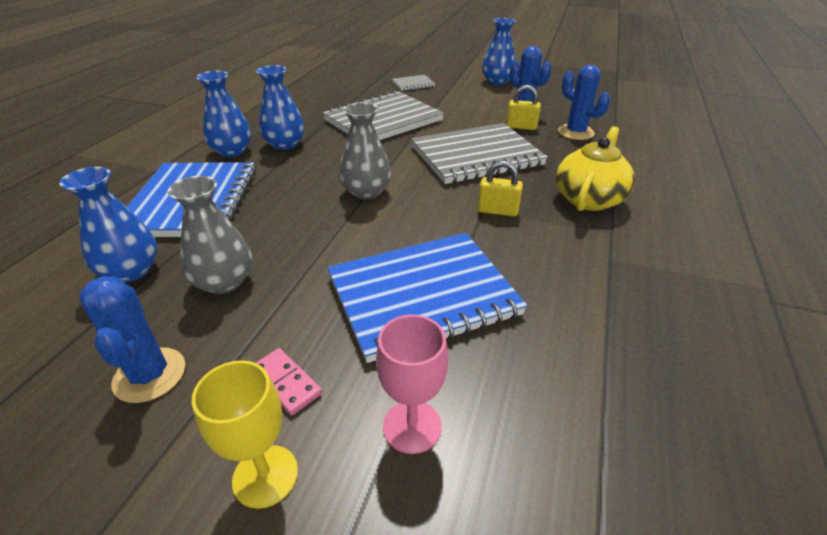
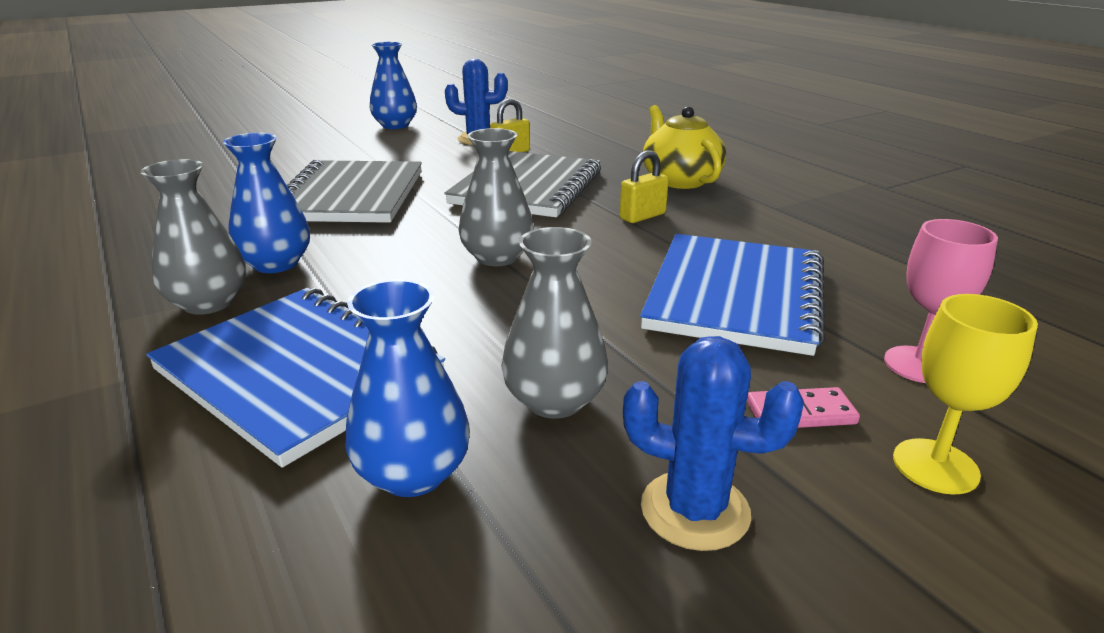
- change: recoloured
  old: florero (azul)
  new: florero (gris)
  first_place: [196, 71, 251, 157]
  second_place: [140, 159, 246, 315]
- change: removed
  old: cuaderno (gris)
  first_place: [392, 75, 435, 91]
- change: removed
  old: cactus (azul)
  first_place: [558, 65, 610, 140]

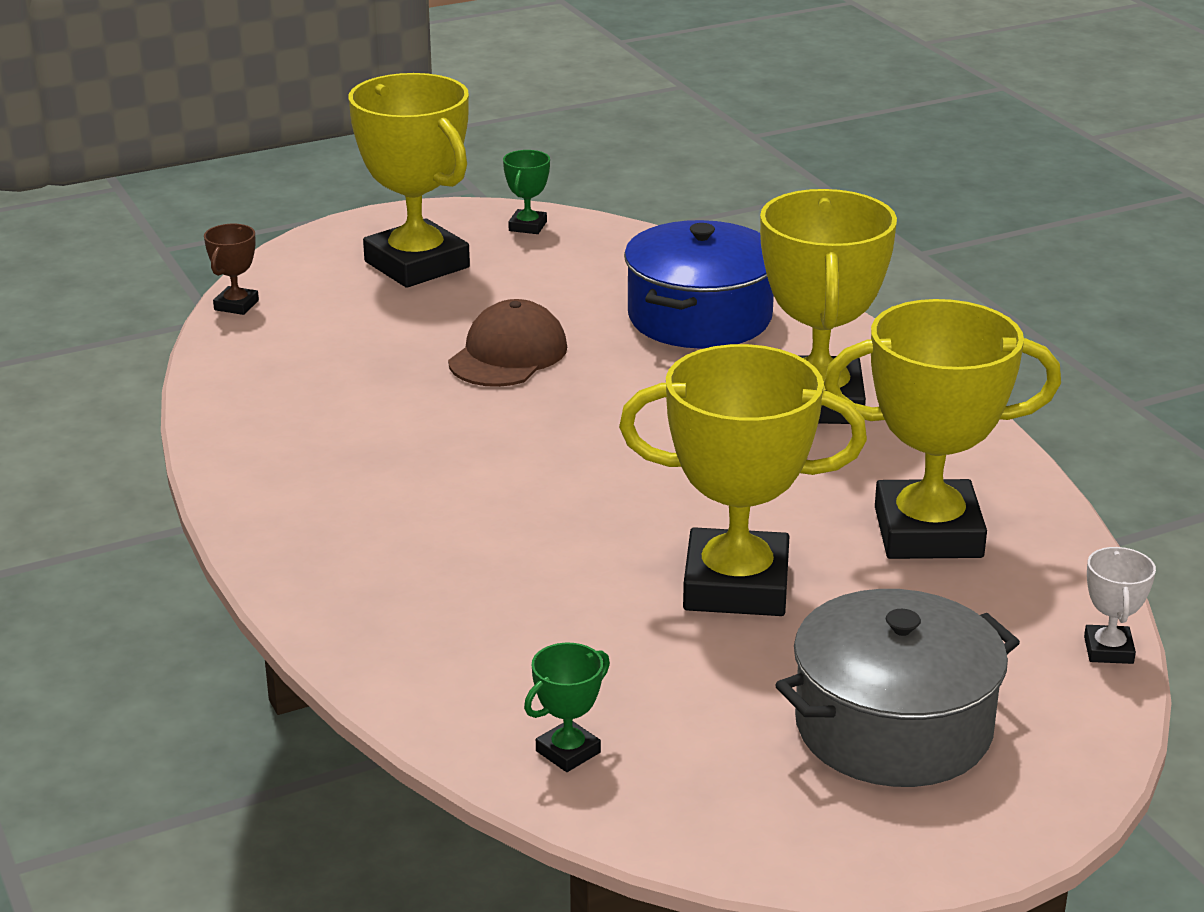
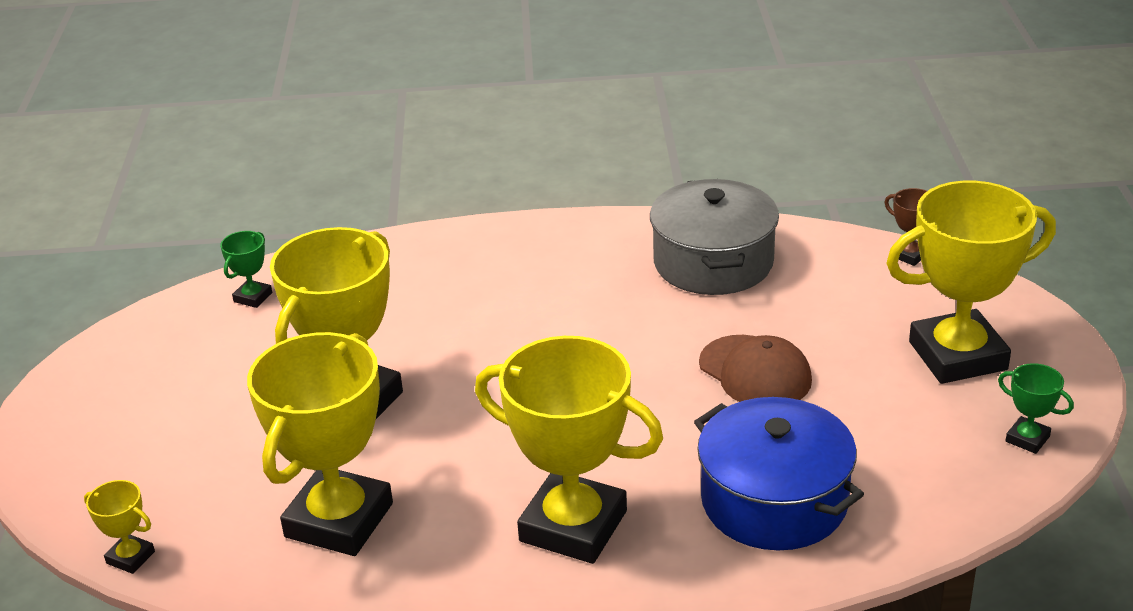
- change: turned
  old: trofeo (verde)
  first_place: [524, 643, 610, 772]
  second_place: [220, 231, 272, 308]
  degrees: 45
- change: moved
  old: olla (gris)
  first_place: [775, 589, 1020, 787]
  second_place: [650, 179, 779, 295]
- change: recoloured
  old: trofeo (blanco)
  new: trofeo (amarillo)
  first_place: [1084, 547, 1156, 664]
  second_place: [84, 480, 155, 574]

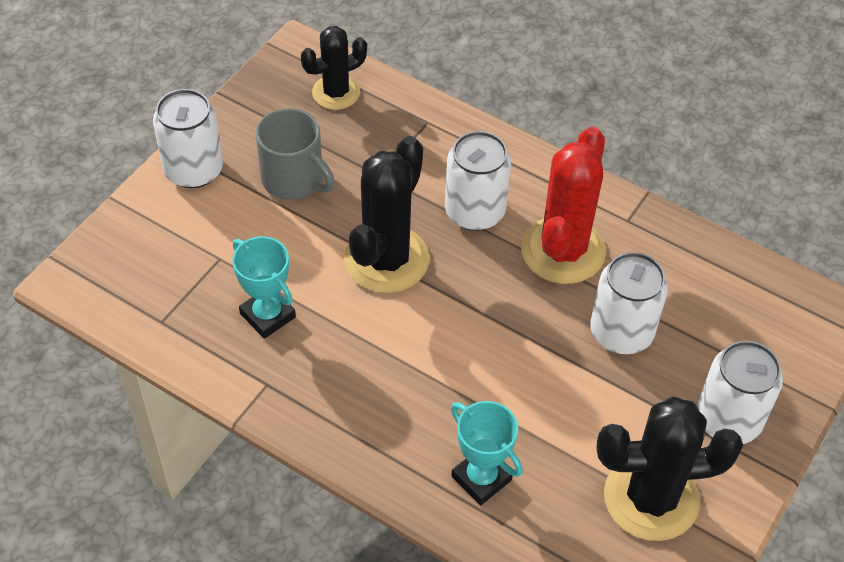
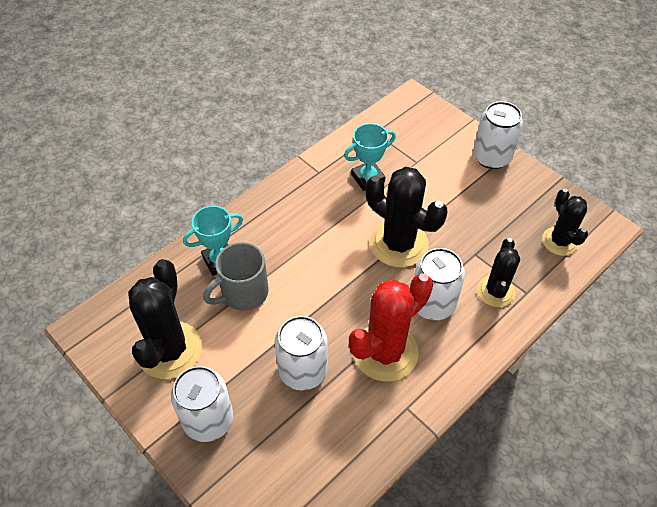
- change: moved
  old: taza (gris)
  first_place: [256, 108, 335, 200]
  second_place: [203, 242, 269, 311]
- change: turned
  old: cactus (rojo)
  first_place: [521, 127, 606, 284]
  second_place: [349, 273, 433, 382]
  degrees: -75
- change: added
  new: cactus (negro)
  second_place: [477, 238, 520, 307]

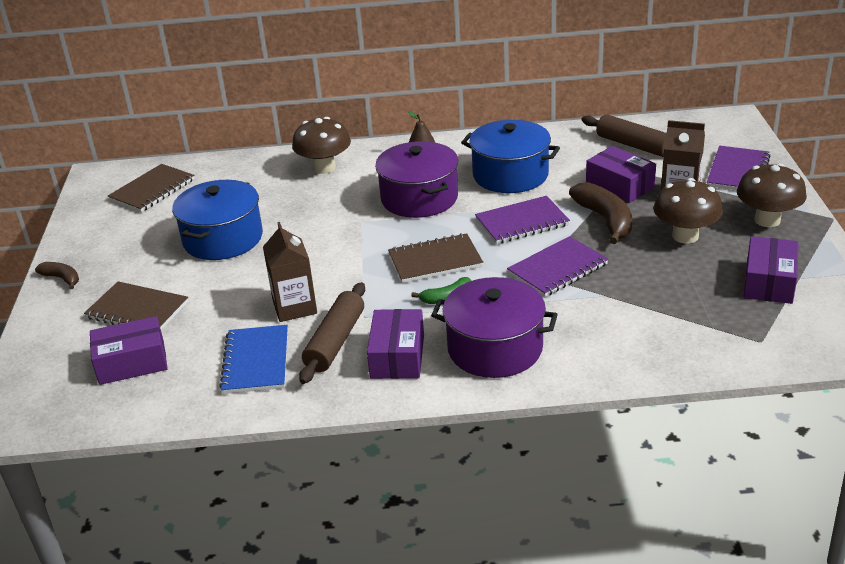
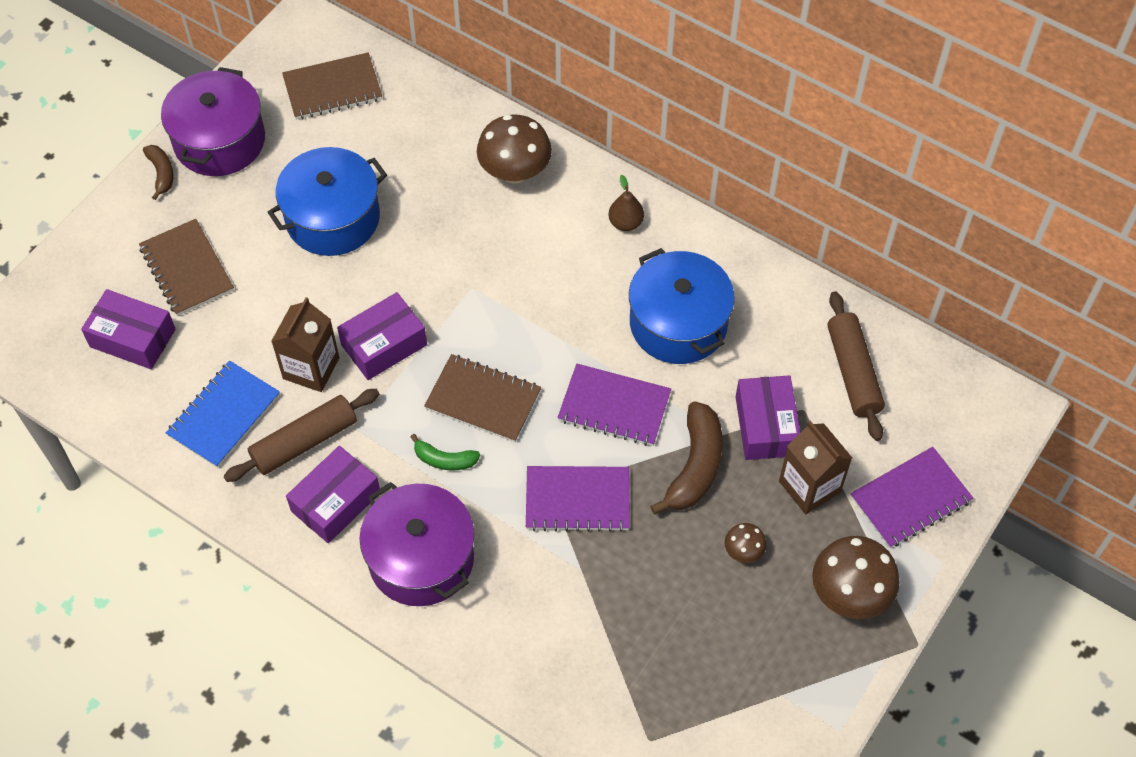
- change: moved
  old: olla (morado)
  first_place: [375, 141, 458, 218]
  second_place: [161, 67, 265, 176]
- change: resized
  old: seta (marrón)
  first_place: [653, 178, 723, 244]
  second_place: [725, 523, 767, 563]
  factor: 0.5
- change: moved
  old: caja (morado)
  first_place: [744, 236, 799, 304]
  second_place: [337, 292, 427, 380]

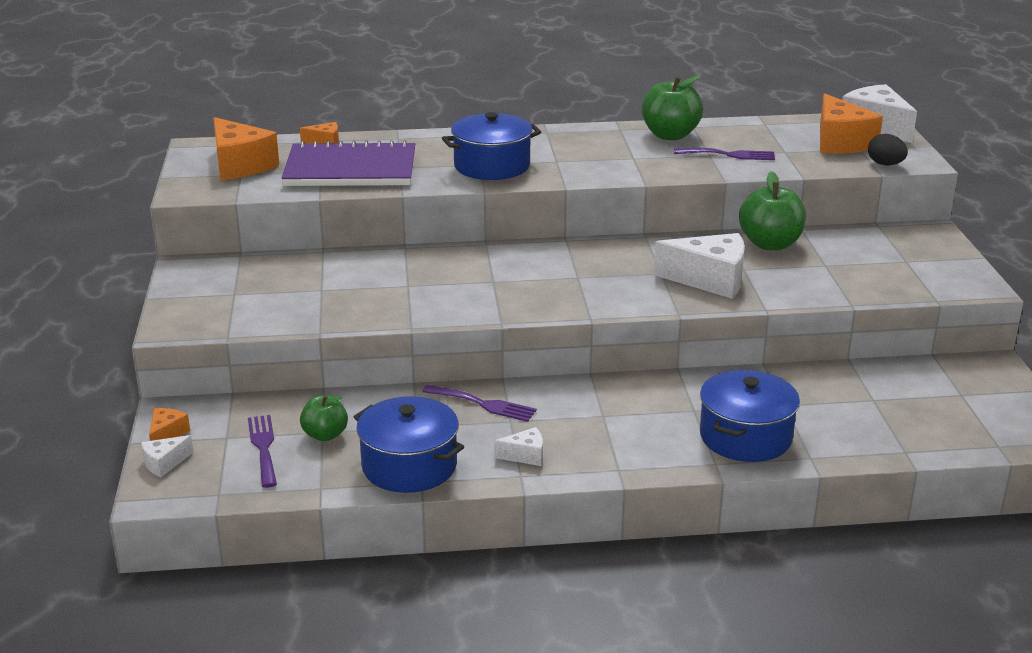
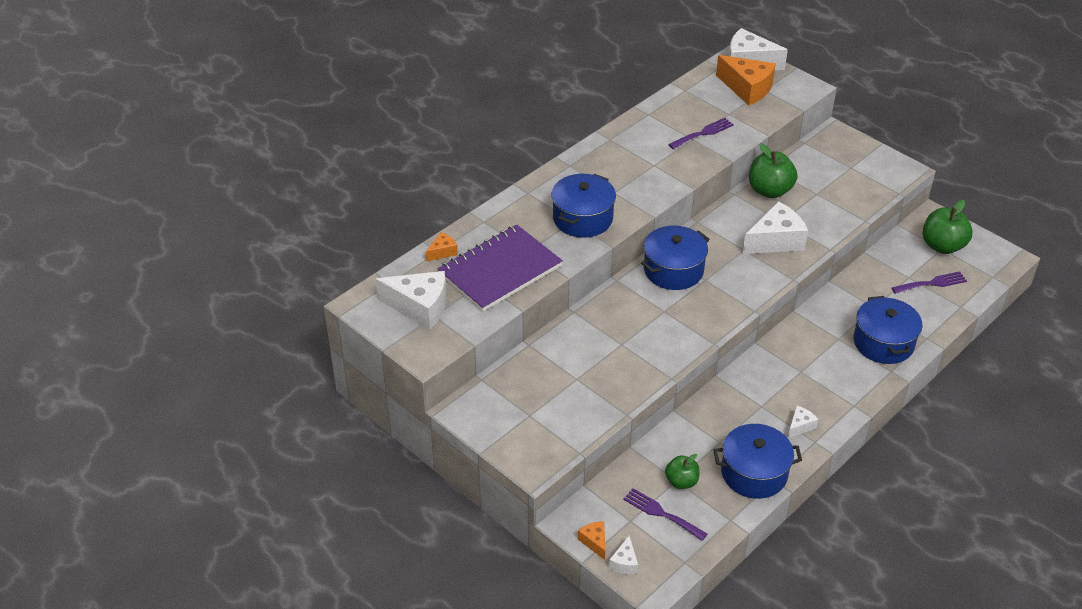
- change: recoloured
  old: queso (naranja)
  new: queso (blanco)
  first_place: [213, 117, 279, 180]
  second_place: [376, 271, 446, 329]
- change: moved
  old: tenedor (morado)
  first_place: [422, 385, 537, 422]
  second_place: [892, 271, 967, 294]
- change: moved
  old: manzana (verde)
  first_place: [642, 75, 703, 140]
  second_place: [923, 200, 973, 254]
- change: removed
  old: huevo (negro)
  first_place: [868, 134, 908, 165]
- change: added
  new: olla (azul)
  second_place: [641, 226, 710, 290]

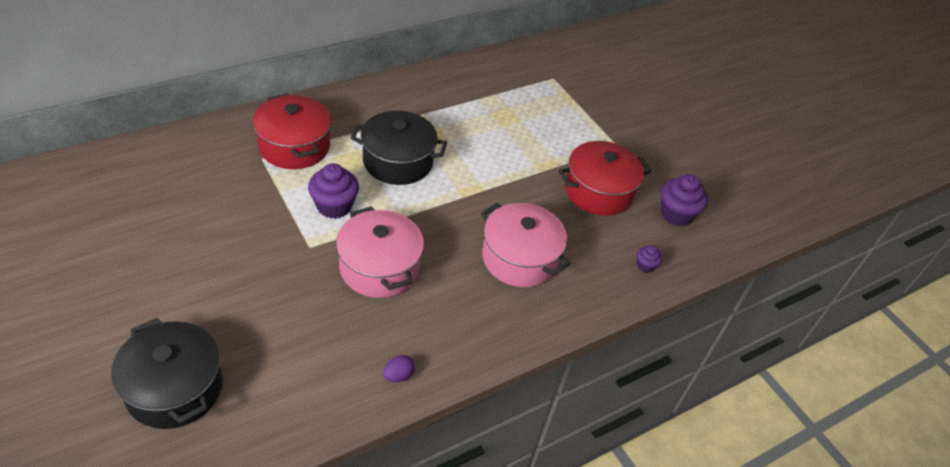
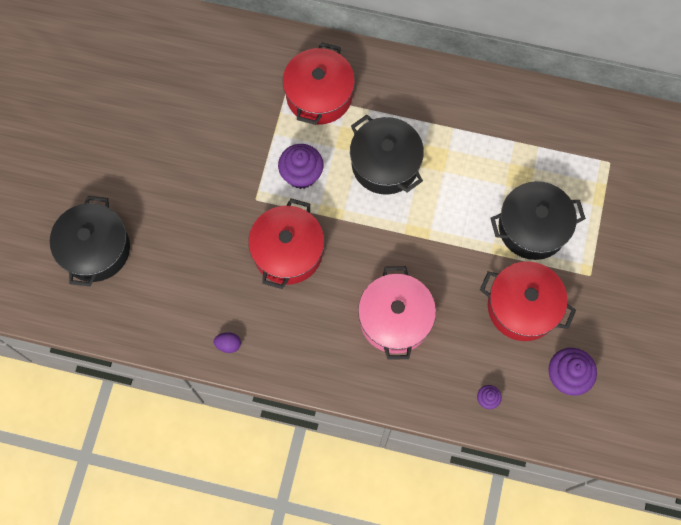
- change: recoloured
  old: olla (rosa)
  new: olla (rojo)
  first_place: [336, 206, 424, 298]
  second_place: [248, 198, 324, 289]
- change: added
  new: olla (negro)
  second_place: [490, 181, 586, 260]

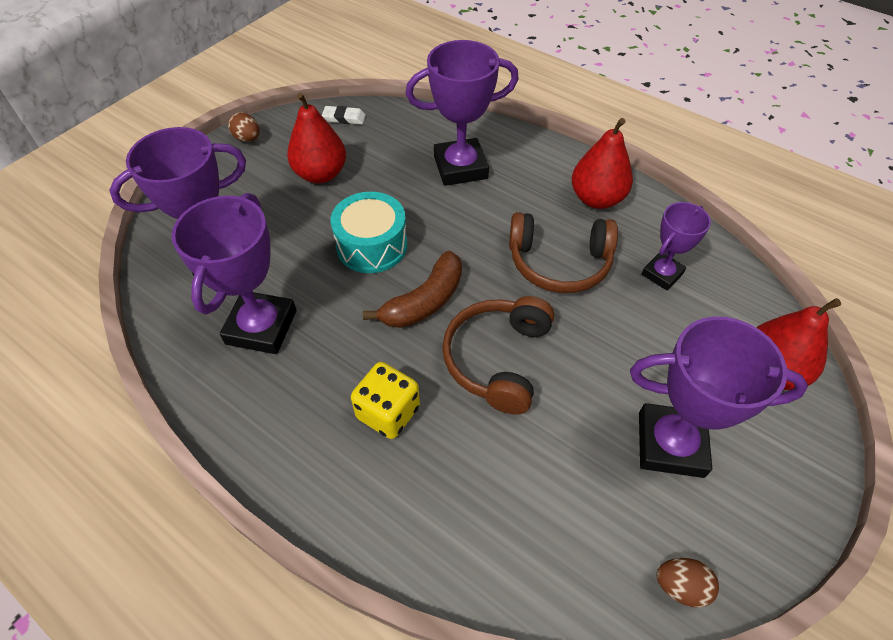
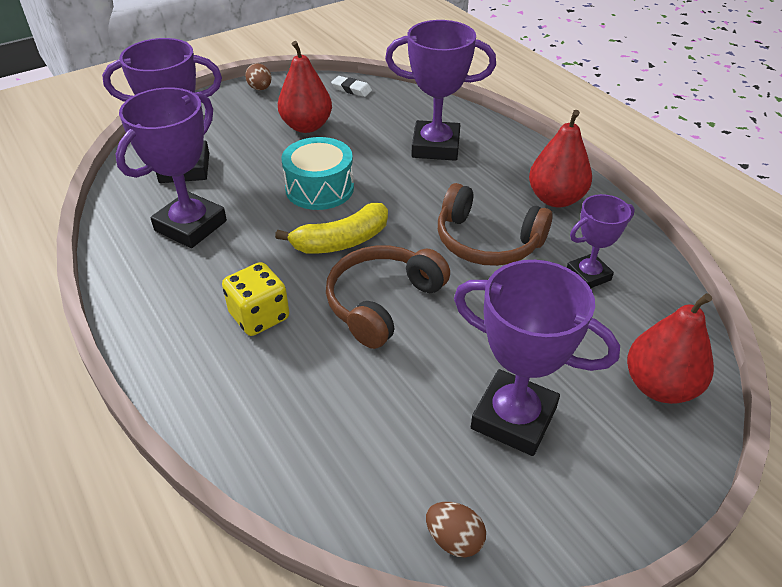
- change: recoloured
  old: plátano (marrón)
  new: plátano (amarillo)
  first_place: [363, 251, 462, 328]
  second_place: [275, 203, 388, 254]

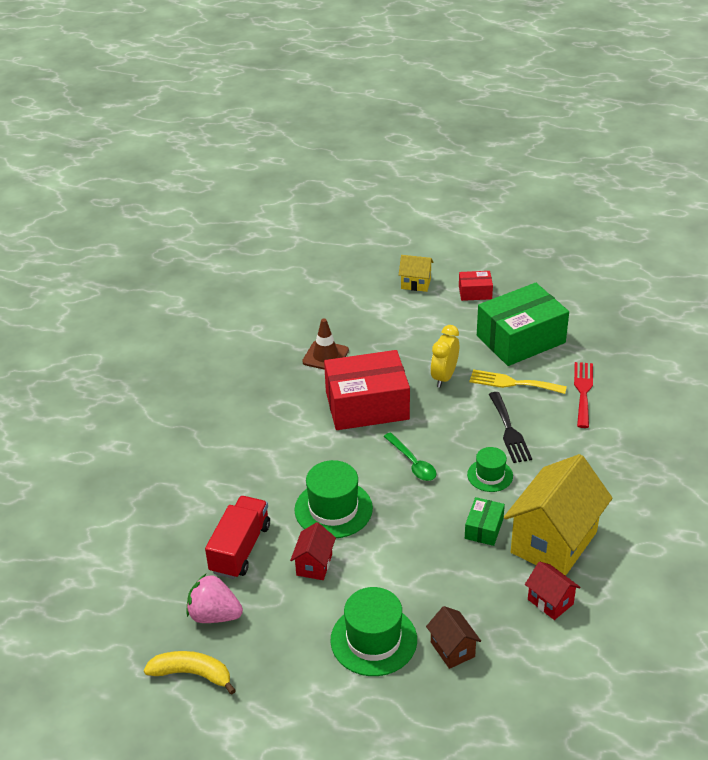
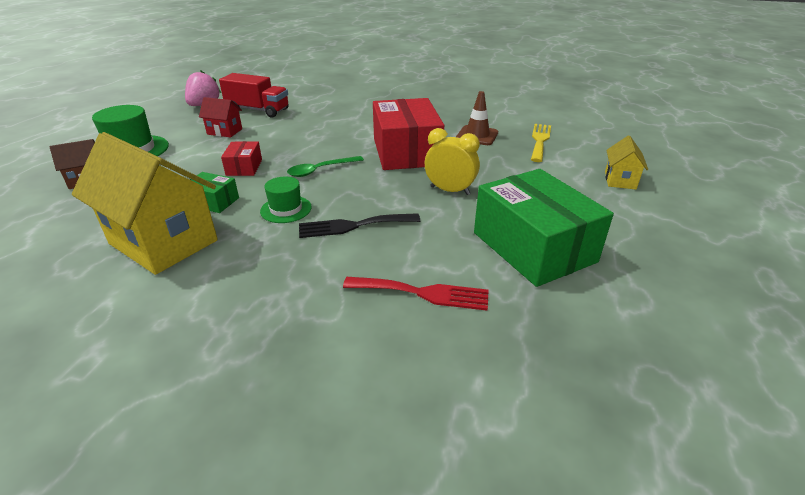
- change: removed
  old: plátano (amarillo)
  first_place: [144, 651, 236, 695]
- change: removed
  old: sombrero (verde)
  first_place: [294, 460, 373, 538]
- change: moved
  old: caja (rojo)
  first_place: [459, 271, 493, 301]
  second_place: [221, 141, 262, 176]
- change: moved
  old: tenedor (amarillo)
  first_place: [470, 370, 567, 394]
  second_place: [531, 124, 551, 162]
- change: removed
  old: casa (rojo)
  first_place: [525, 561, 581, 620]

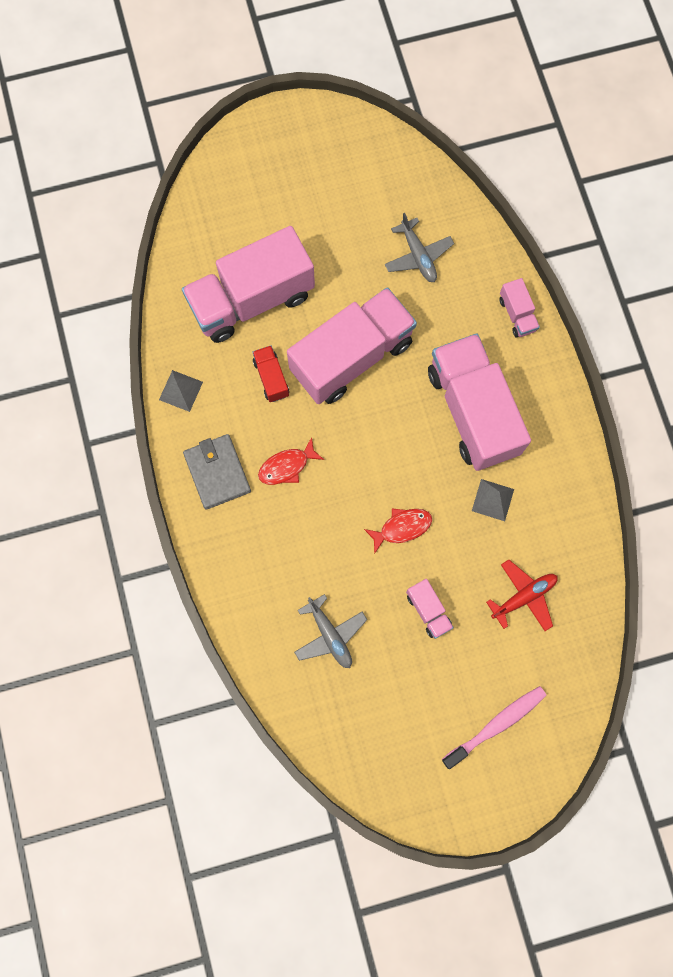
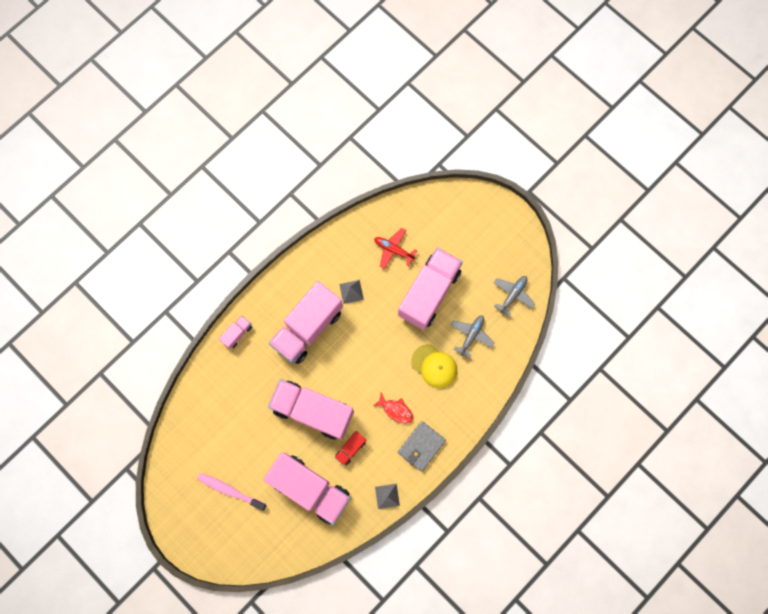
- change: removed
  old: pez (rojo)
  first_place: [364, 509, 432, 554]
- change: moved
  old: avión (gris)
  first_place: [385, 213, 454, 282]
  second_place: [494, 276, 535, 317]
- change: resized
  old: camión (rosa)
  first_place: [406, 579, 454, 639]
  second_place: [398, 247, 463, 330]
  factor: 2.35
- change: moved
  old: cepillo de dientes (rosa)
  first_place: [442, 686, 547, 769]
  second_place: [197, 473, 267, 511]
- change: added
  new: gorra (amarillo)
  second_place: [411, 344, 457, 388]

